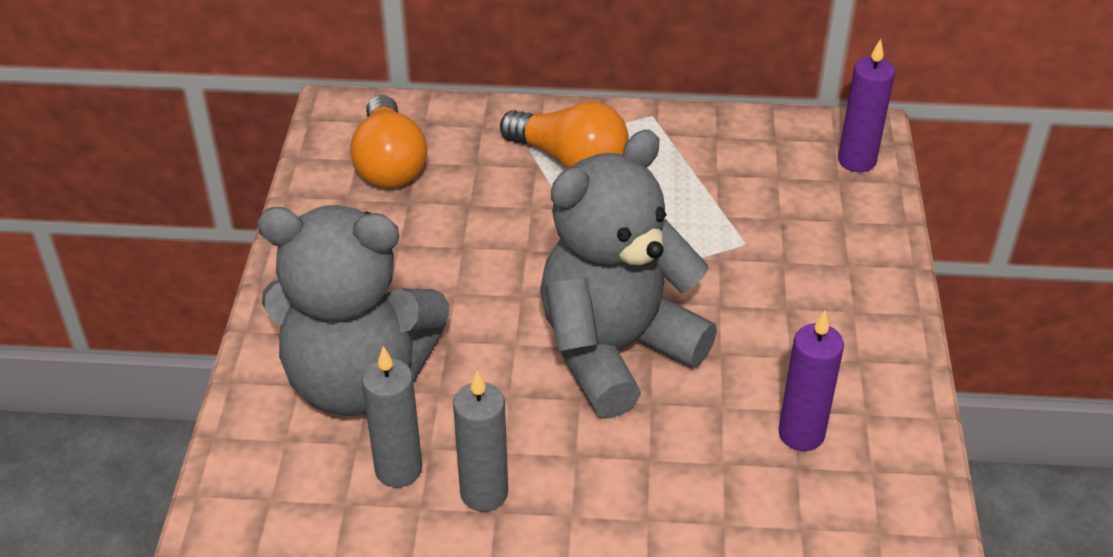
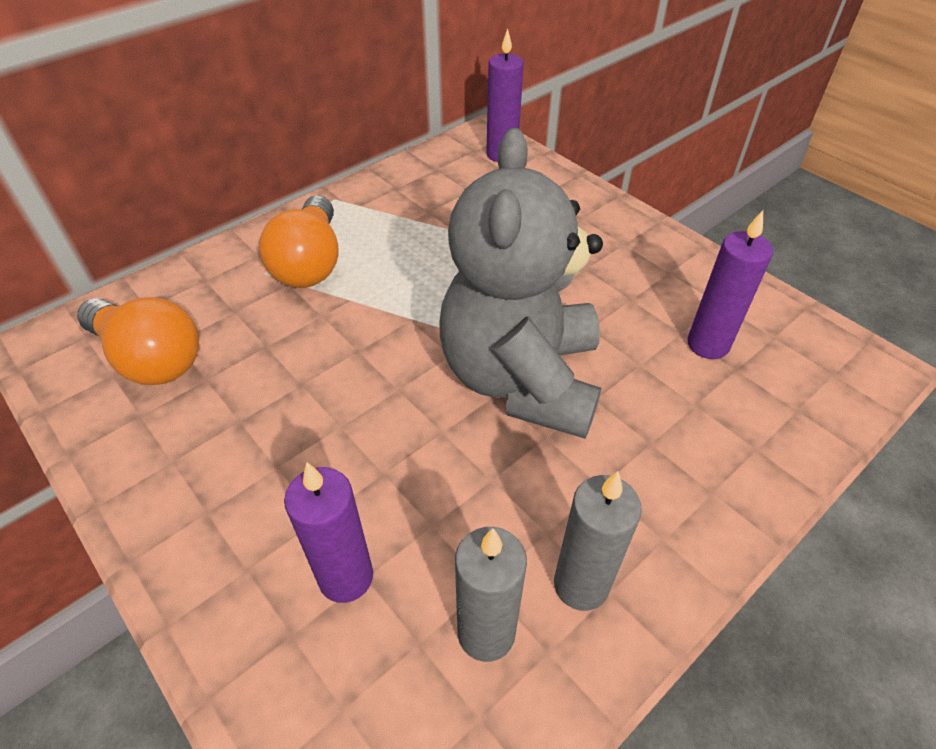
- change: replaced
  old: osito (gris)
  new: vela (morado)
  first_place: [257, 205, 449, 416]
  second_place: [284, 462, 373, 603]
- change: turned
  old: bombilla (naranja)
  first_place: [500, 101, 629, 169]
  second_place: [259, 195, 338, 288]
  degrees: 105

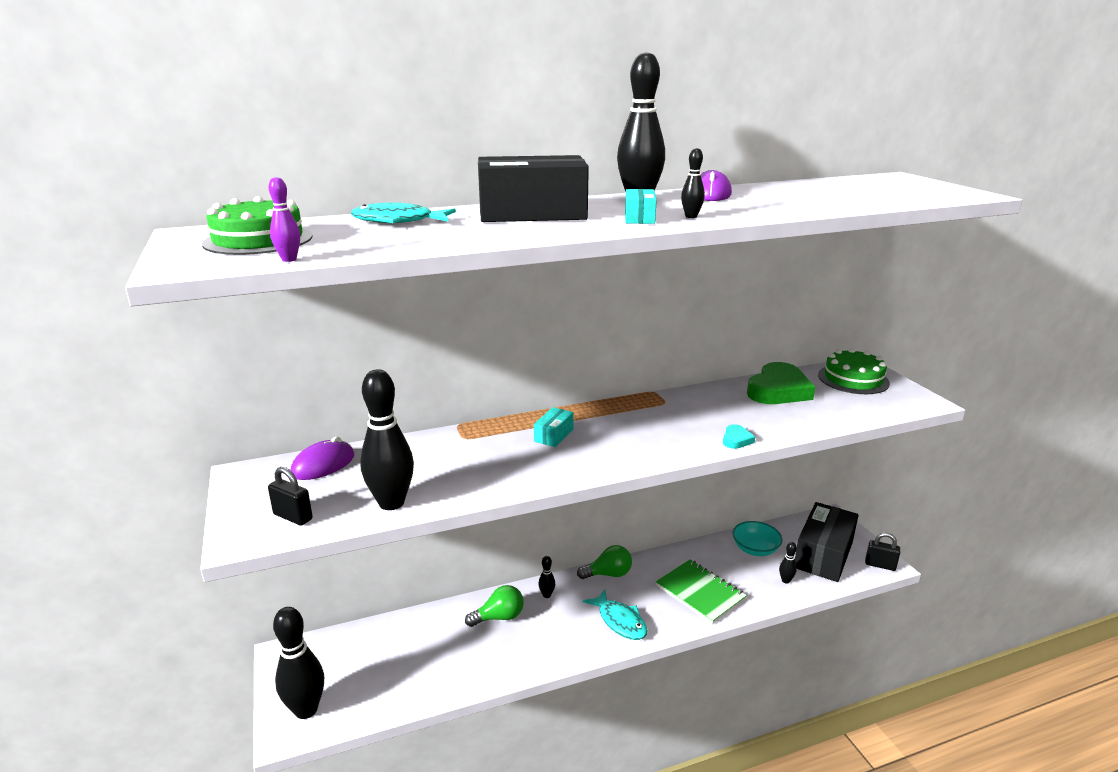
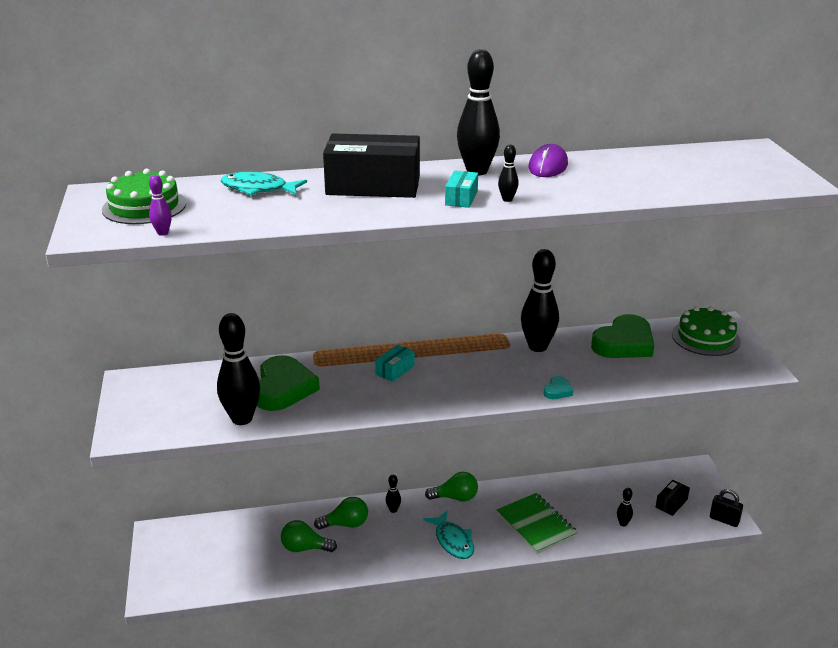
- change: removed
  old: candado (negro)
  first_place: [268, 467, 313, 526]
- change: moved
  old: bolo (negro)
  first_place: [273, 607, 324, 719]
  second_place: [521, 249, 559, 352]
- change: removed
  old: ratón (morado)
  first_place: [291, 437, 354, 480]
- change: removed
  old: cuenco (turquesa)
  first_place: [732, 521, 783, 556]
- change: resized
  old: caja (negro)
  first_place: [795, 502, 859, 582]
  second_place: [656, 480, 690, 516]
  factor: 0.45
- change: added
  new: corazón (verde)
  second_place: [257, 355, 320, 411]
- change: added
  new: bombilla (verde)
  second_place: [281, 520, 337, 552]

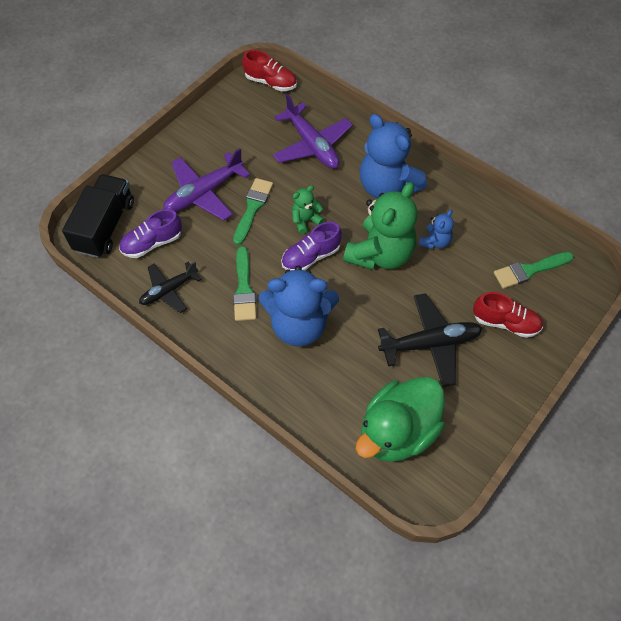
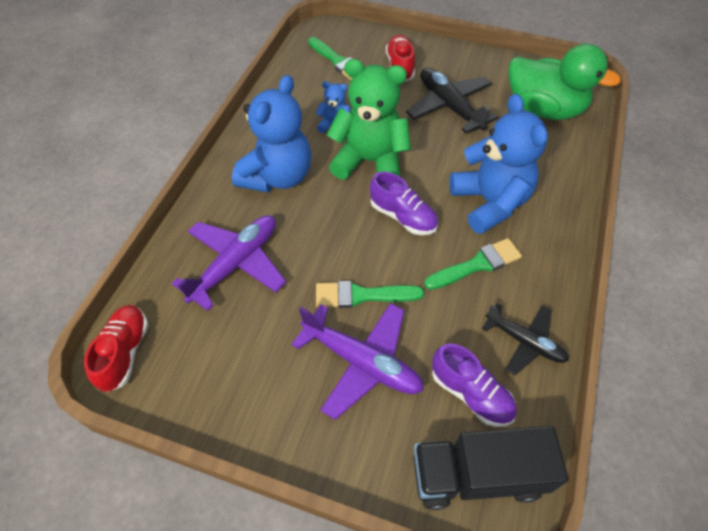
- change: removed
  old: osito (verde)
  first_place: [292, 186, 324, 234]

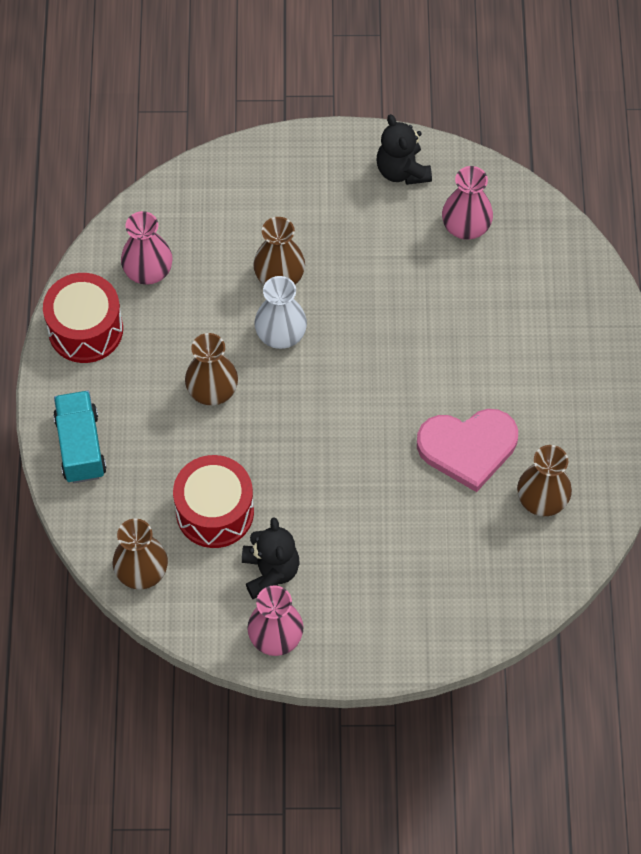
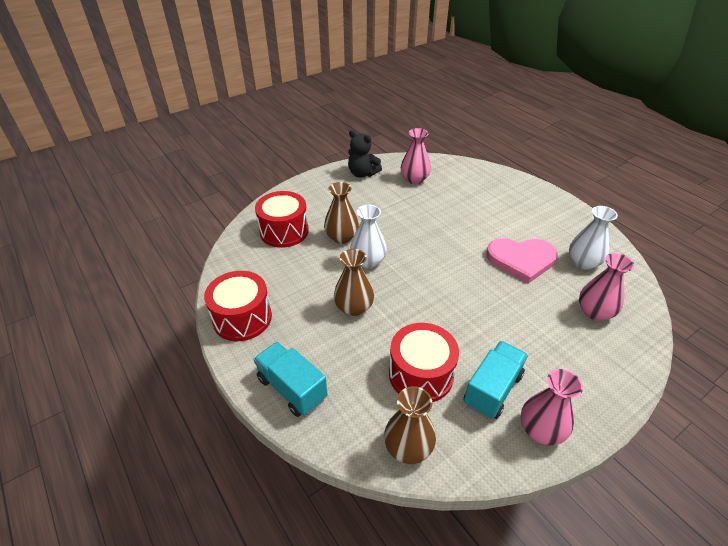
- change: moved
  old: florero (rosa)
  first_place: [121, 211, 173, 285]
  second_place: [579, 253, 634, 321]
- change: replaced
  old: osito (negro)
  new: camión (turquesa)
  first_place: [242, 517, 299, 599]
  second_place: [464, 341, 528, 419]
- change: turned
  old: corazón (rosa)
  first_place: [417, 409, 518, 492]
  second_place: [486, 238, 558, 284]
  degrees: 45
- change: recoloured
  old: florero (marrón)
  new: florero (blanco)
  first_place: [517, 445, 572, 516]
  second_place: [569, 206, 618, 270]
- change: added
  new: tambor (rojo)
  second_place: [255, 191, 309, 248]

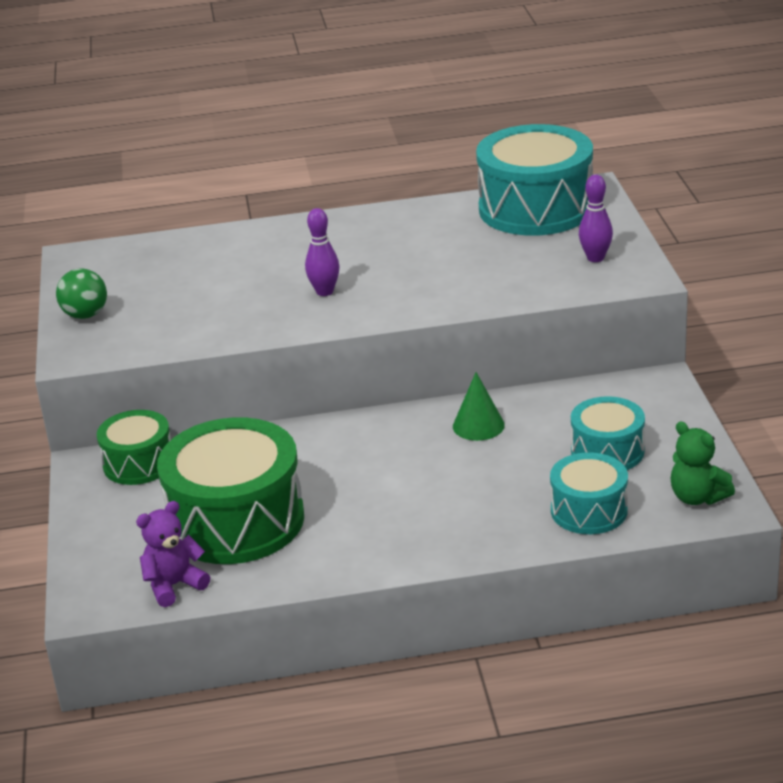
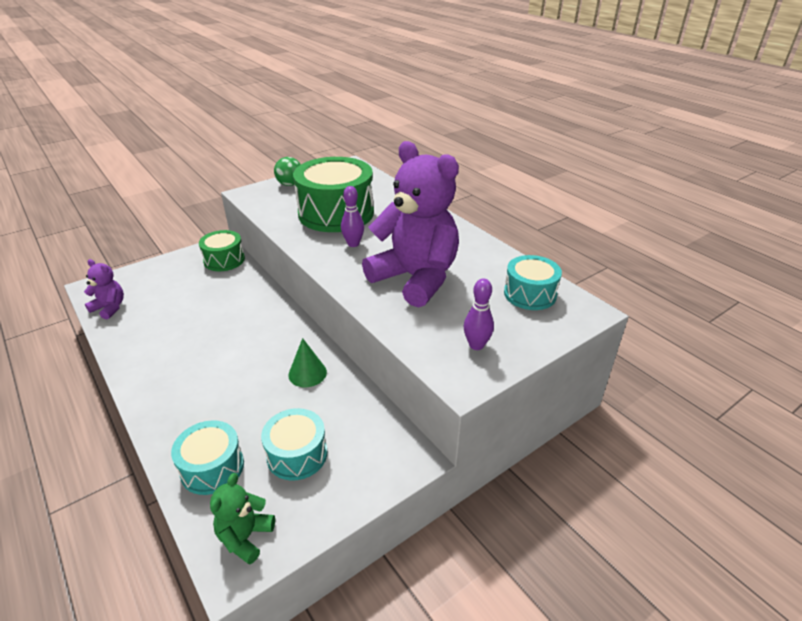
- change: moved
  old: tambor (verde)
  first_place: [157, 417, 304, 564]
  second_place: [293, 157, 374, 232]
- change: resized
  old: tambor (turquesa)
  first_place: [476, 124, 593, 236]
  second_place: [504, 255, 562, 310]
  factor: 0.55
- change: added
  new: osito (morado)
  second_place: [362, 141, 459, 307]

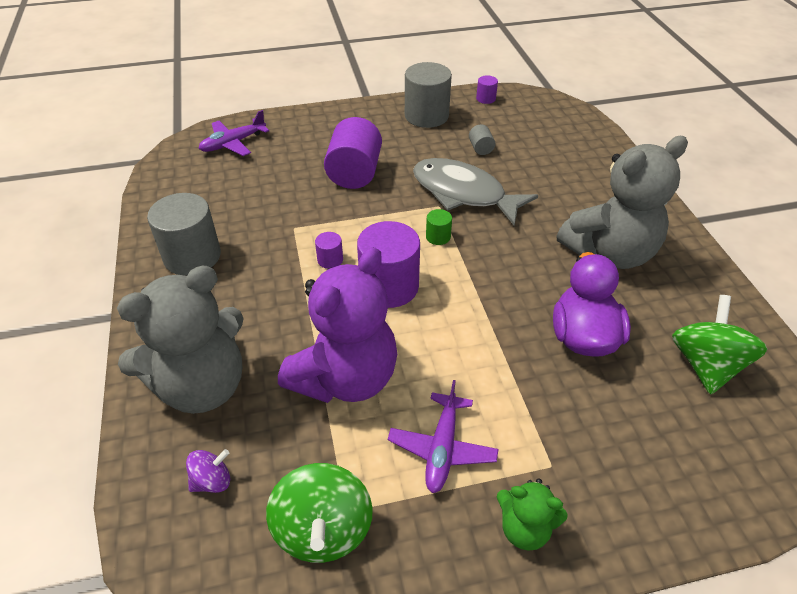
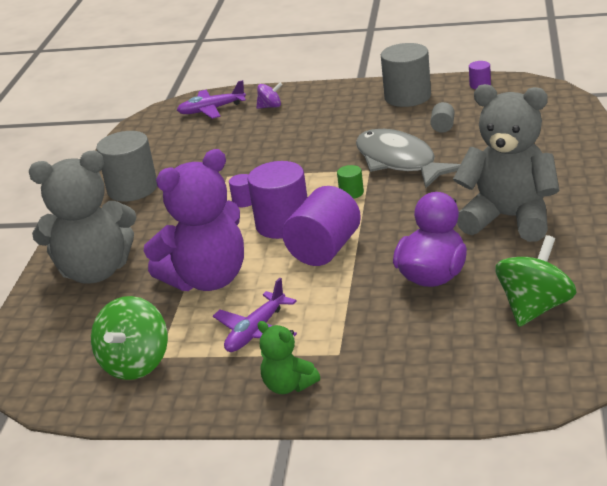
- change: moved
  old: peonza (morado)
  first_place: [186, 449, 230, 493]
  second_place: [256, 82, 282, 109]
- change: moved
  old: cilindro (morado)
  first_place: [324, 117, 382, 189]
  second_place: [282, 186, 361, 266]
- change: turned
  old: osito (gris)
  first_place: [557, 136, 688, 269]
  second_place: [453, 84, 560, 242]
  degrees: -150

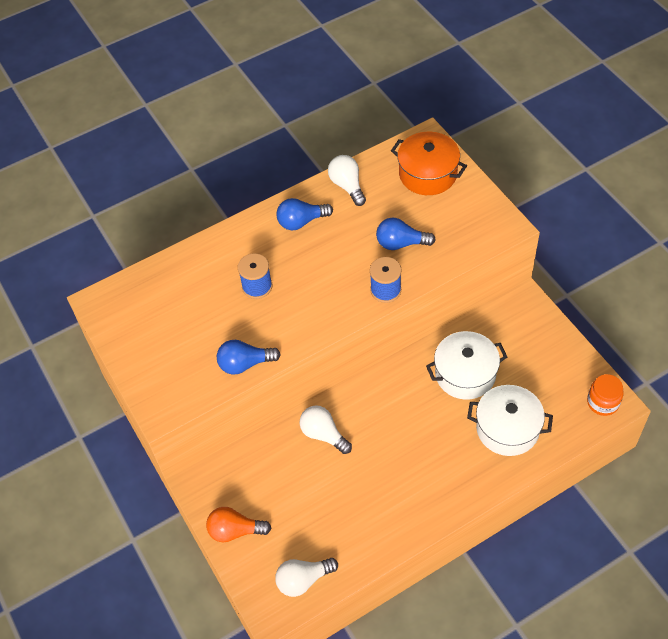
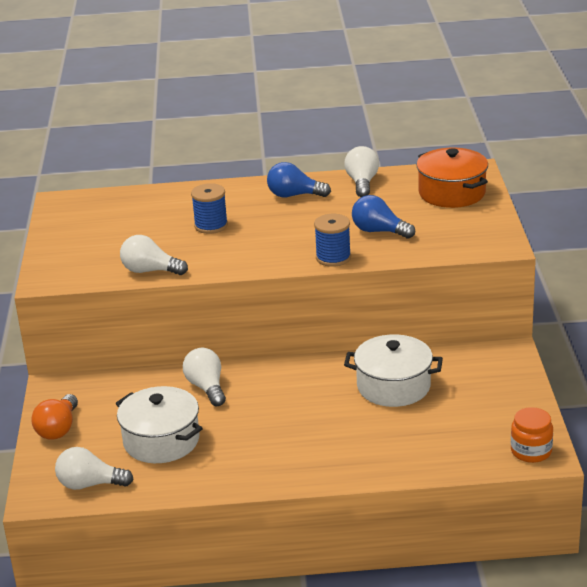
- change: turned
  old: bombilla (naranja)
  first_place: [206, 507, 271, 542]
  second_place: [31, 394, 78, 440]
  degrees: -105
- change: recoloured
  old: bombilla (azul)
  new: bombilla (blanco)
  first_place: [217, 340, 281, 374]
  second_place: [120, 235, 188, 275]
- change: moved
  old: olla (blanco)
  first_place: [467, 385, 553, 456]
  second_place: [115, 386, 203, 463]

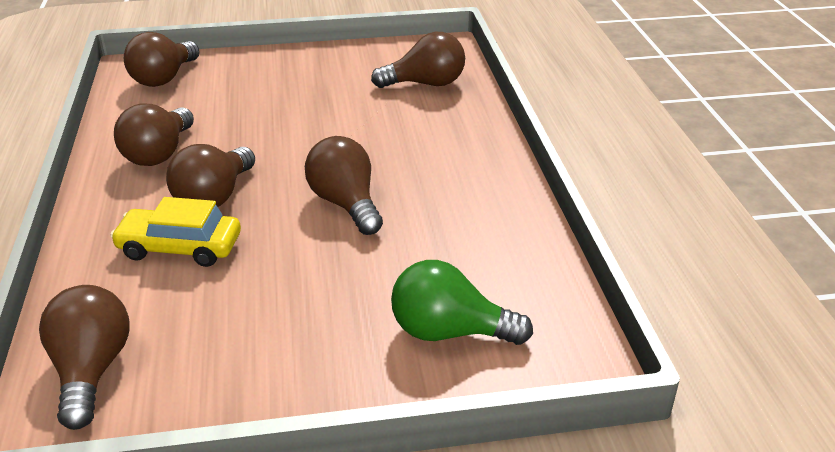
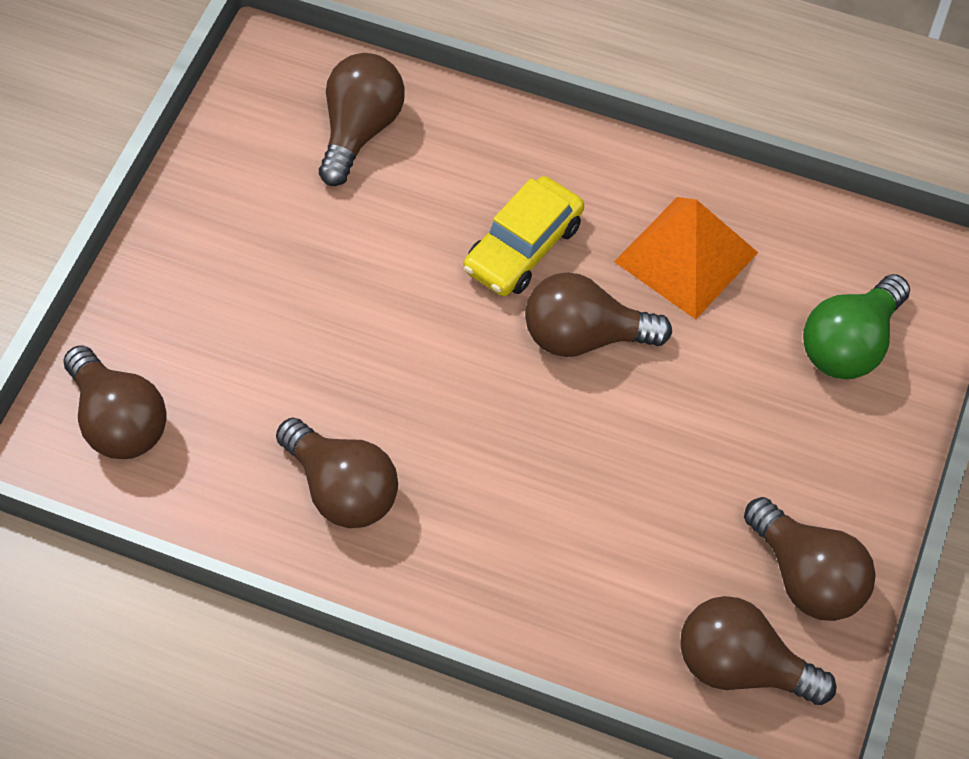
- change: moved
  old: coche (amarillo)
  first_place: [110, 197, 241, 267]
  second_place: [463, 176, 584, 296]
- change: moved
  old: bombilla (marrón)
  first_place: [166, 144, 255, 207]
  second_place: [744, 497, 876, 621]
- change: added
  new: pirámide (naranja)
  second_place: [614, 197, 758, 320]

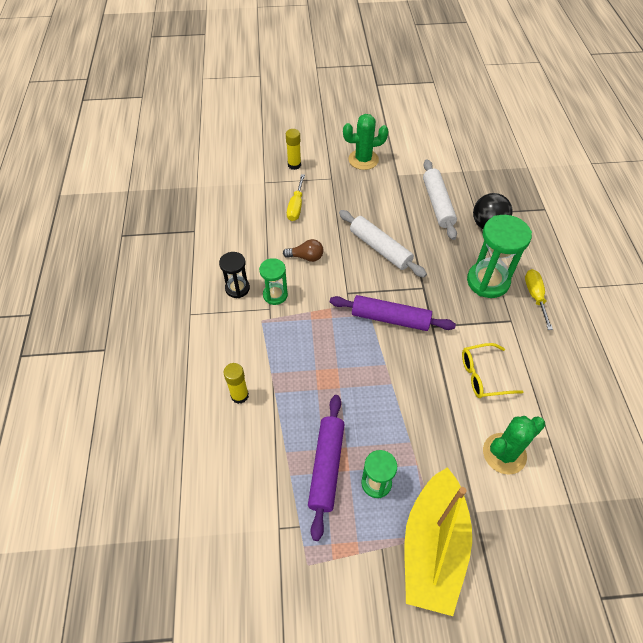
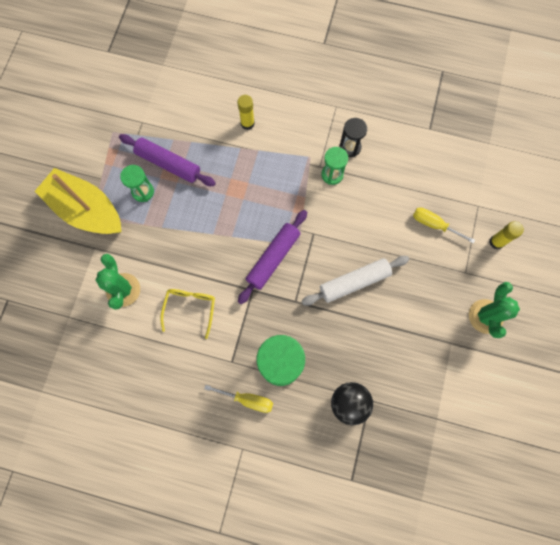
- change: removed
  old: bombilla (marrón)
  first_place: [283, 239, 323, 262]
- change: removed
  old: rodillo (blanco)
  first_place: [423, 159, 457, 240]

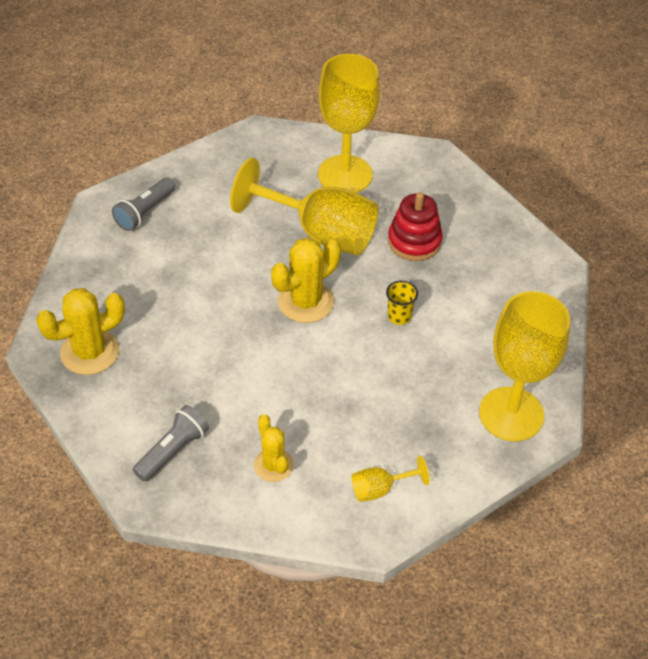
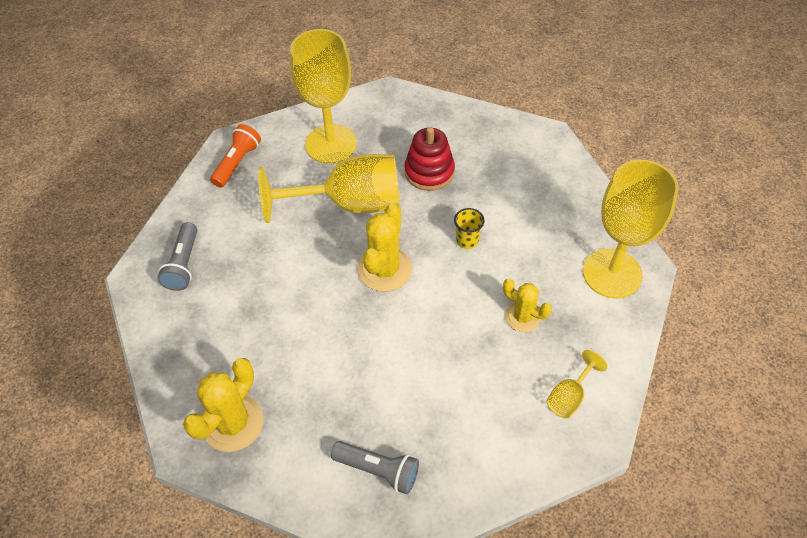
- change: turned
  old: lámpara de mano (gris)
  first_place: [133, 405, 209, 482]
  second_place: [331, 441, 419, 494]
  degrees: 105
- change: moved
  old: cactus (amarillo)
  first_place: [254, 414, 293, 482]
  second_place: [503, 279, 552, 332]
- change: added
  new: lámpara de mano (naranja)
  second_place: [210, 124, 261, 188]

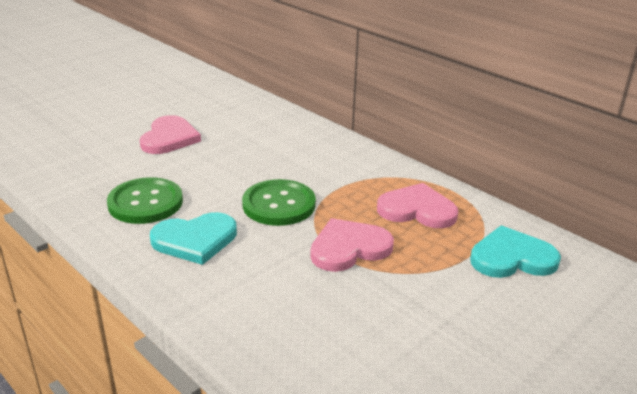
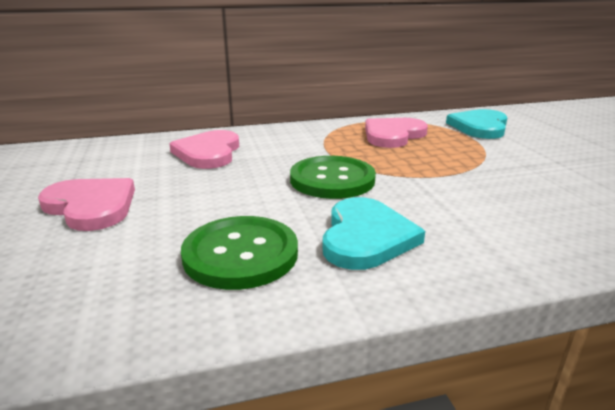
- change: moved
  old: corazón (rosa)
  first_place: [310, 218, 394, 272]
  second_place: [169, 130, 239, 169]

